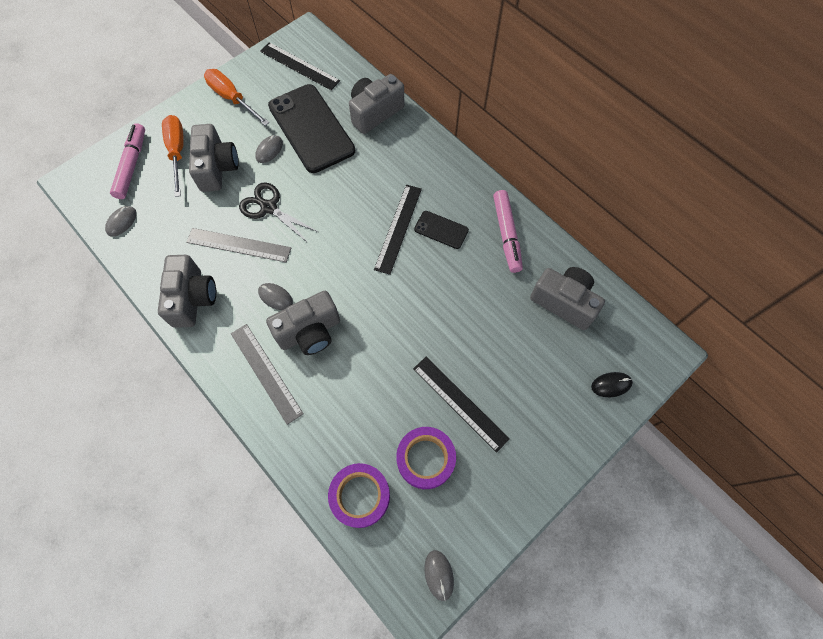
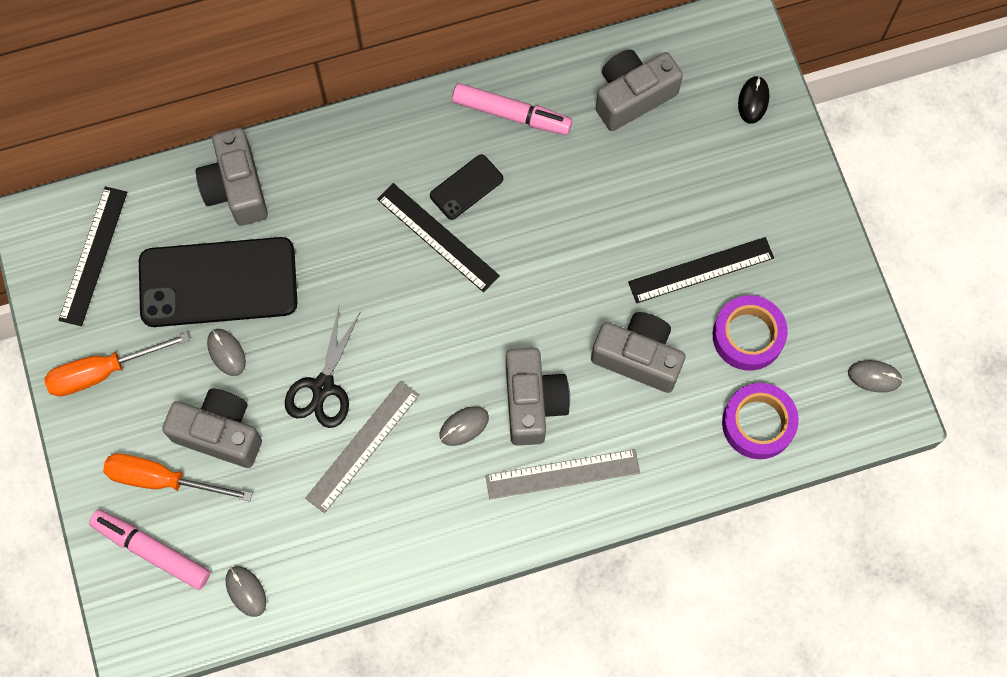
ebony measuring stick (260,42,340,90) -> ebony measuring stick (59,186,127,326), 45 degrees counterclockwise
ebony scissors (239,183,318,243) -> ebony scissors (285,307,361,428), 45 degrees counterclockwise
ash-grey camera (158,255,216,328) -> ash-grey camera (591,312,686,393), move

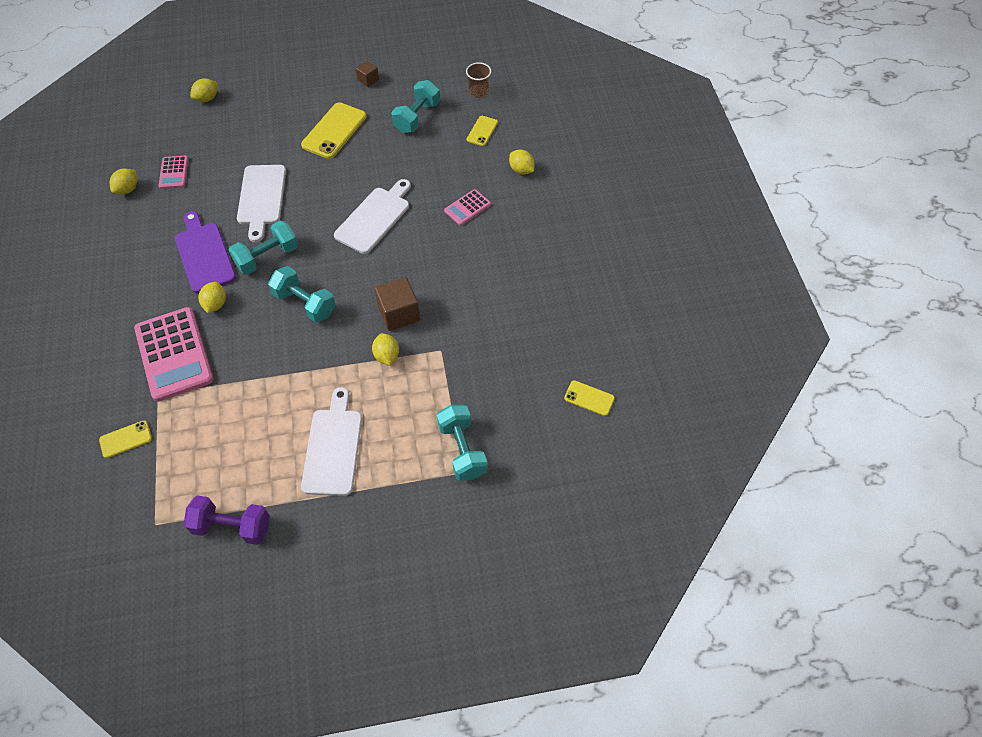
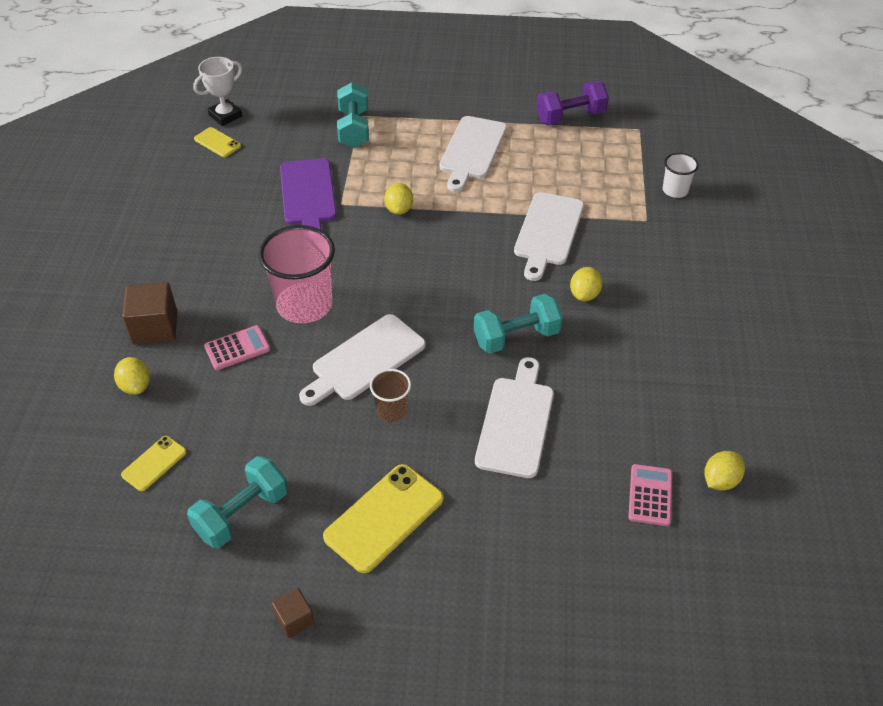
brown cube (374,277,420,331) -> brown cube (122,282,177,344), move
none -> snow-white prize cup (193,57,242,126)
none -> rose-pink beaker (258,225,335,323)
royal purple chopping board (175,211,236,293) -> royal purple chopping board (280,158,337,230), move
brown beaker (466,62,491,98) -> brown beaker (370,369,411,422), move
none -> snow-white chopping board (514,192,584,281)
royal purple dumbbell (184,495,270,545) -> royal purple dumbbell (536,81,609,125), 45 degrees counterclockwise
bright yellow smartphone (99,420,152,458) -> snow-white beaker (663,153,699,198)
rose-pink calculator (134,307,213,402) -> none
bright yellow lemon (190,78,218,102) -> none
aqua dumbbell (268,266,335,323) -> none

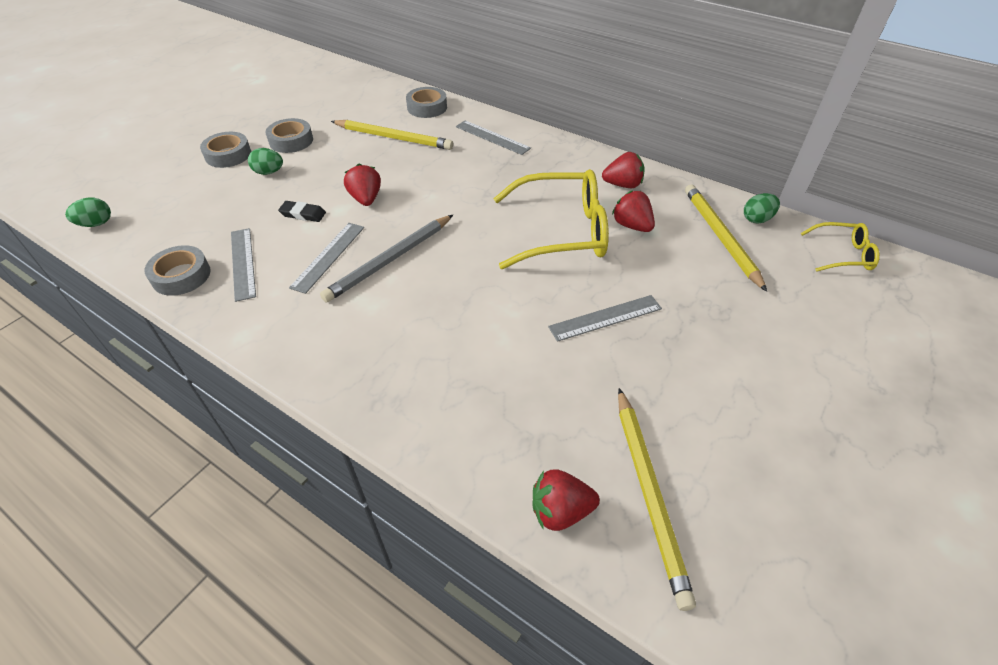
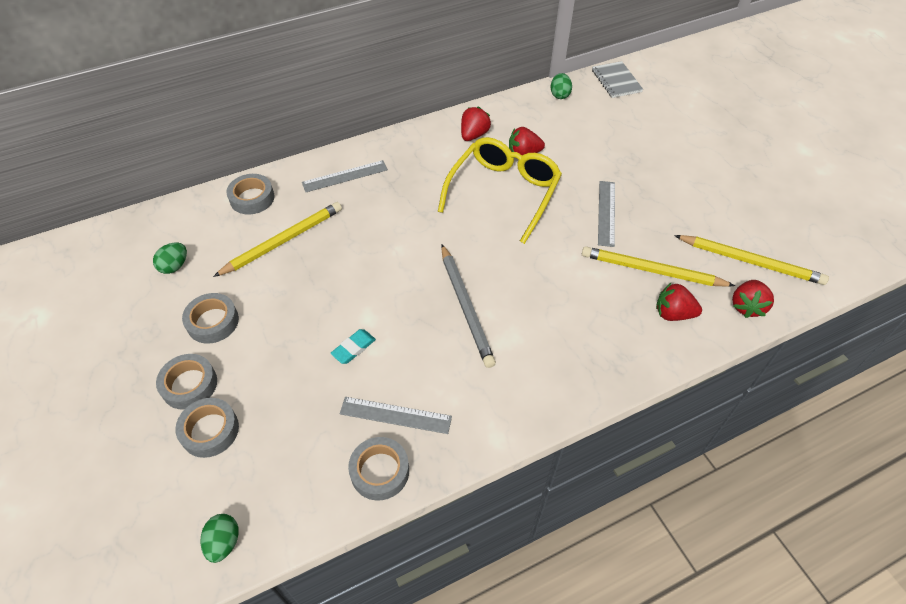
green toy egg (248,148,283,175) -> green toy egg (153,242,187,274), move
none -> ash-grey tape (175,398,239,458)
ebony pencil eraser (278,201,326,222) -> aqua pencil eraser (331,329,376,364)
bright yellow wooden pencil (685,184,767,292) -> bright yellow wooden pencil (582,246,735,287), move
bright yellow spectacles (801,222,880,272) -> ash-grey exercise book (592,61,643,98)
red strawberry (344,164,381,206) -> red strawberry (656,283,702,321), move
ash-grey measuring stick (289,223,364,294) -> none

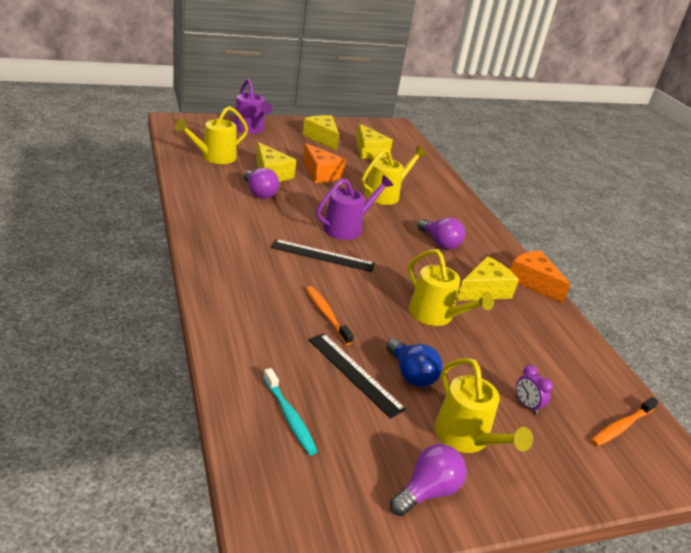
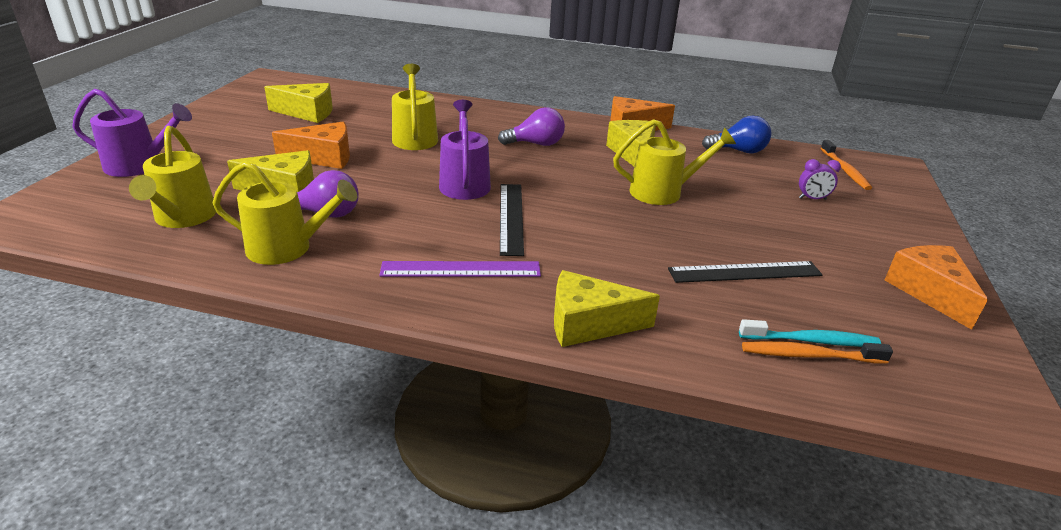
bright yellow watering pot (434,358,533,453) -> bright yellow watering pot (213,161,357,265), move
none -> royal purple measuring stick (379,261,541,277)
ebony measuring stick (271,239,375,272) -> ebony measuring stick (500,184,524,256), 45 degrees counterclockwise
bright yellow cheese (302,115,339,151) -> bright yellow cheese (554,270,660,347), move
cobalt light bulb (386,338,443,387) -> cobalt light bulb (702,115,771,153), move
orange toothbrush (306,286,354,345) -> orange toothbrush (742,341,893,364), move
royal purple light bulb (390,444,467,516) -> orange cheese (885,245,988,330)

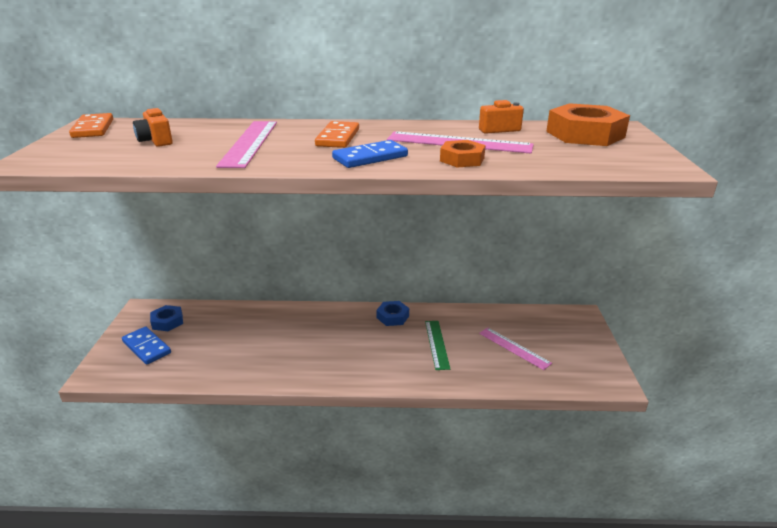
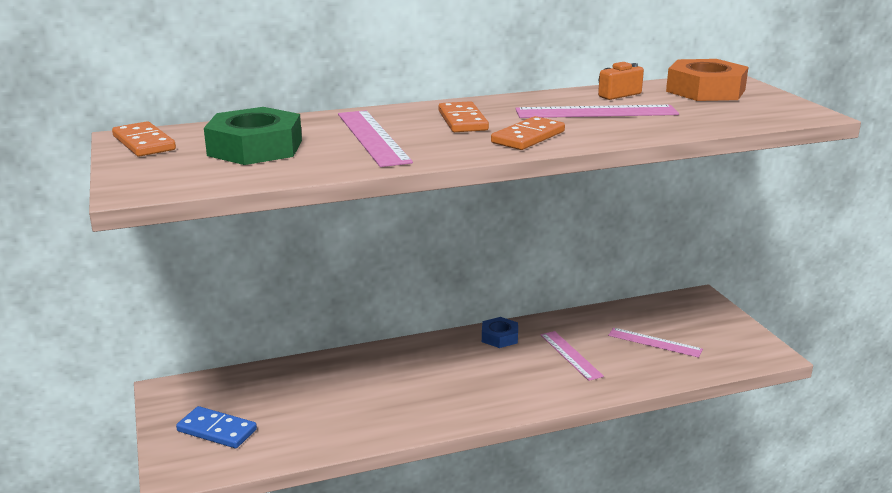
orange camera (133,108,173,147) -> green hexagon nut (204,107,302,165)
cobalt domino piece (332,140,408,168) -> orange domino piece (491,116,565,150)
green measuring stick (425,321,450,370) -> rose-pink measuring stick (541,331,604,381)
cobalt hexagon nut (150,305,183,331) -> none
orange hexagon nut (440,140,486,168) -> none

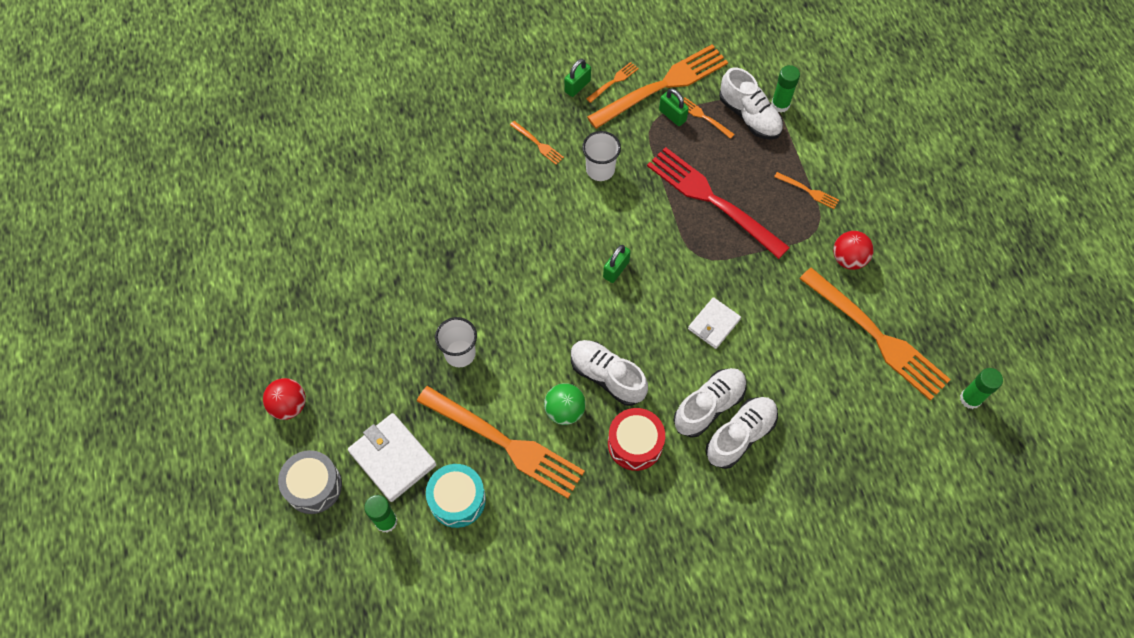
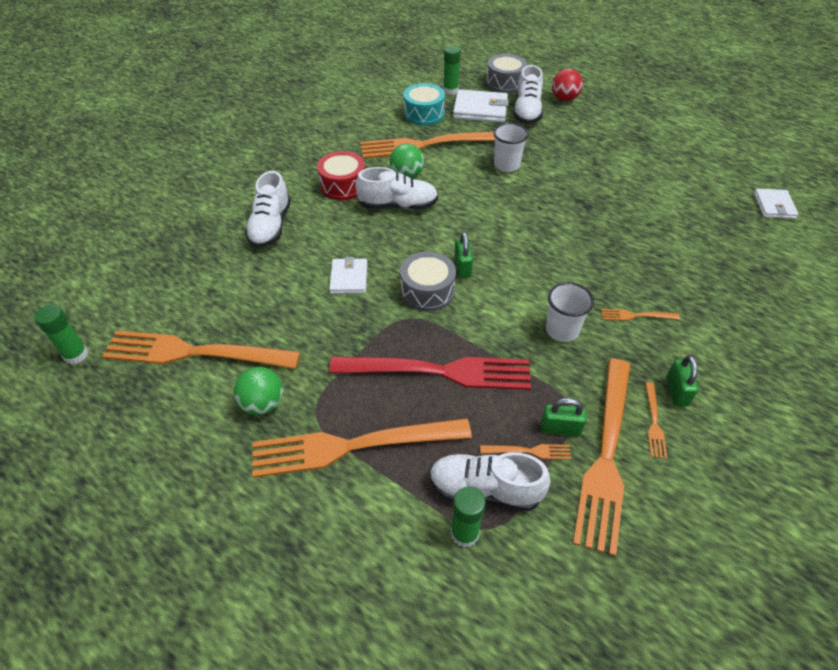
red ball (833,231,874,270) -> green ball (234,367,283,415)
orange table fork (774,172,839,209) -> orange table fork (252,418,472,478), x2.43
none -> ash-grey snare drum (400,252,456,311)
snow-white sneaker (673,368,747,438) -> snow-white sneaker (513,65,543,124), move
none -> snow-white wallet (754,189,799,219)

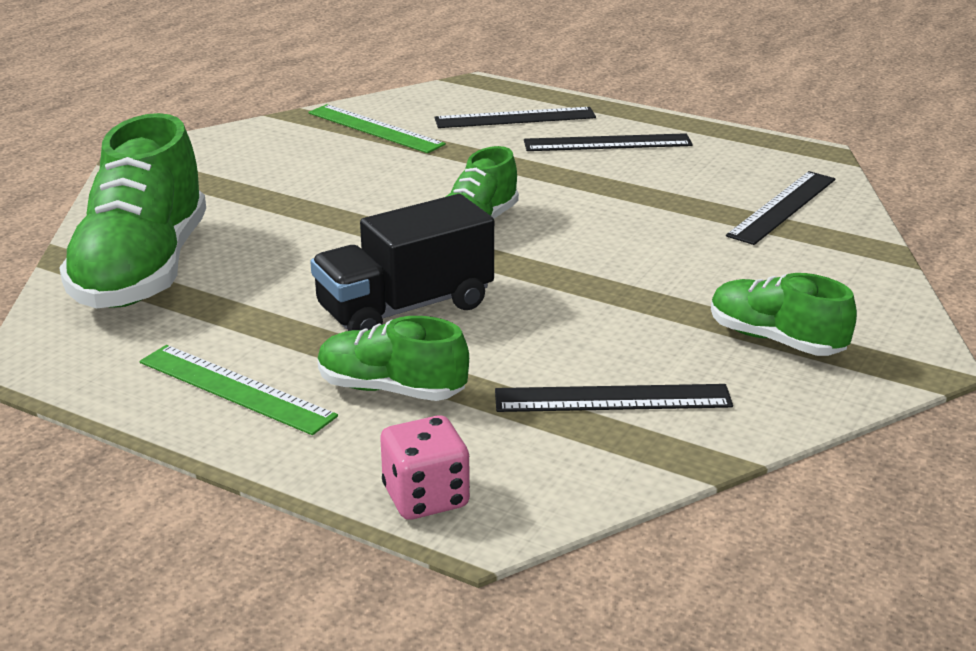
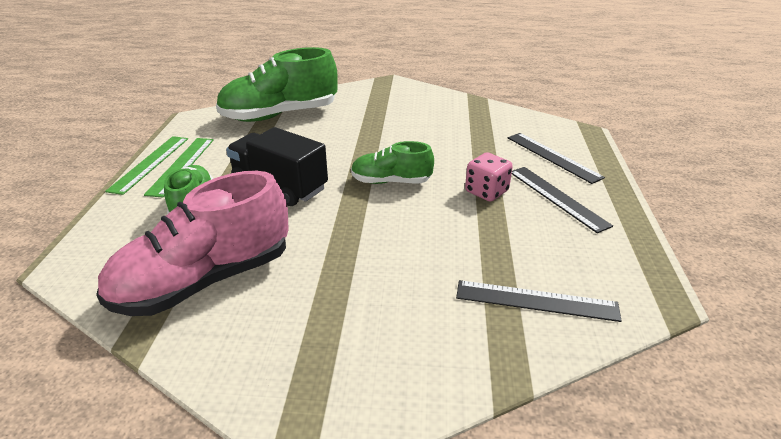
ebony measuring stick (495,384,733,412) -> rose-pink sneaker (96,171,289,316)
green measuring stick (308,104,446,153) -> green measuring stick (105,136,188,195), move
rose-pink die (380,415,470,520) -> rose-pink die (465,152,513,202), move
green sneaker (711,273,857,356) -> none

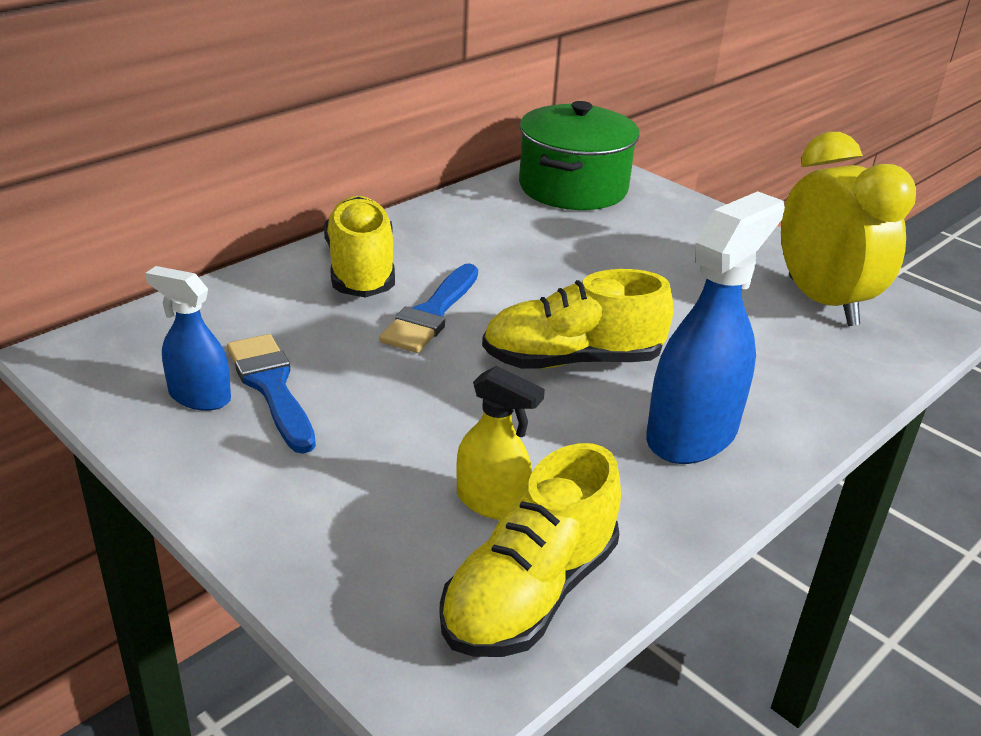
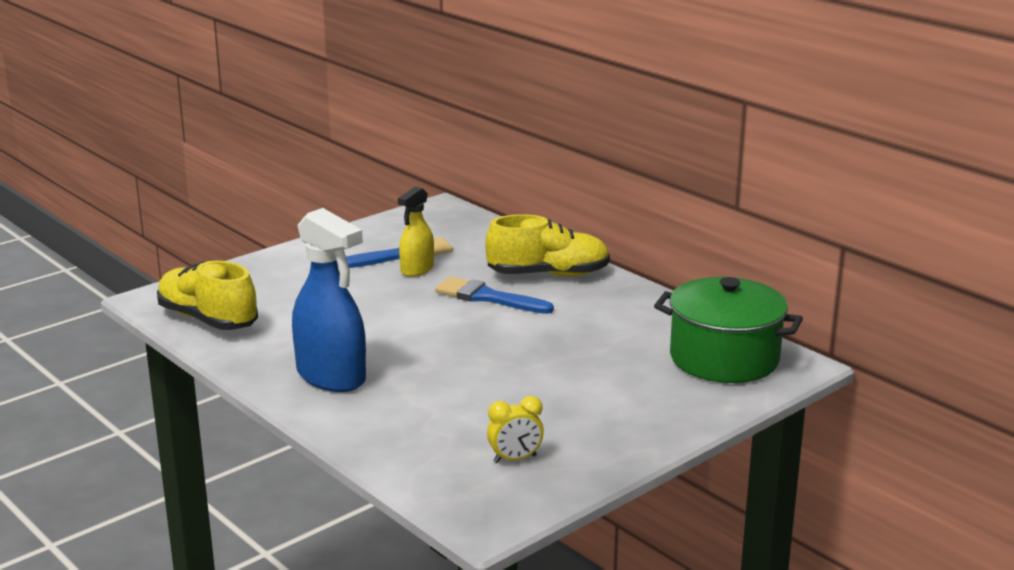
bright yellow spray cleaner (456,366,545,520) -> bright yellow spray cleaner (398,186,434,277), move
bright yellow alarm clock (781,132,916,326) -> bright yellow alarm clock (487,396,544,463), x0.44
cobalt spray cleaner (145,266,231,411) -> none
bright yellow sneaker (482,269,673,369) -> none

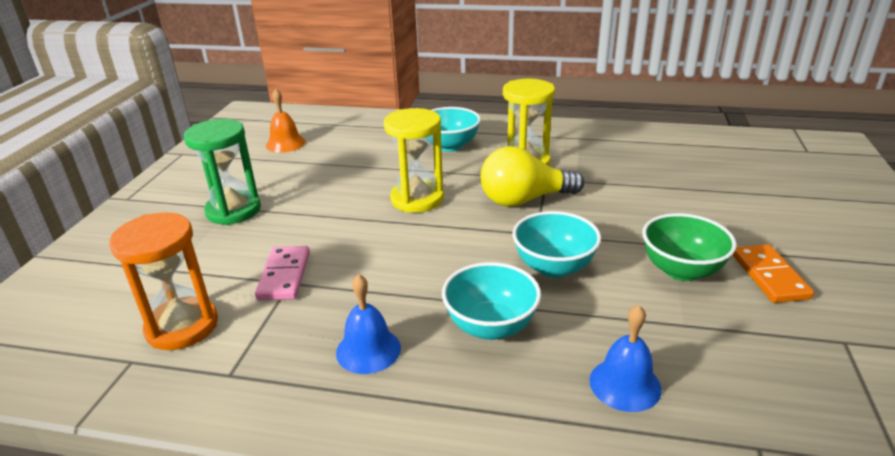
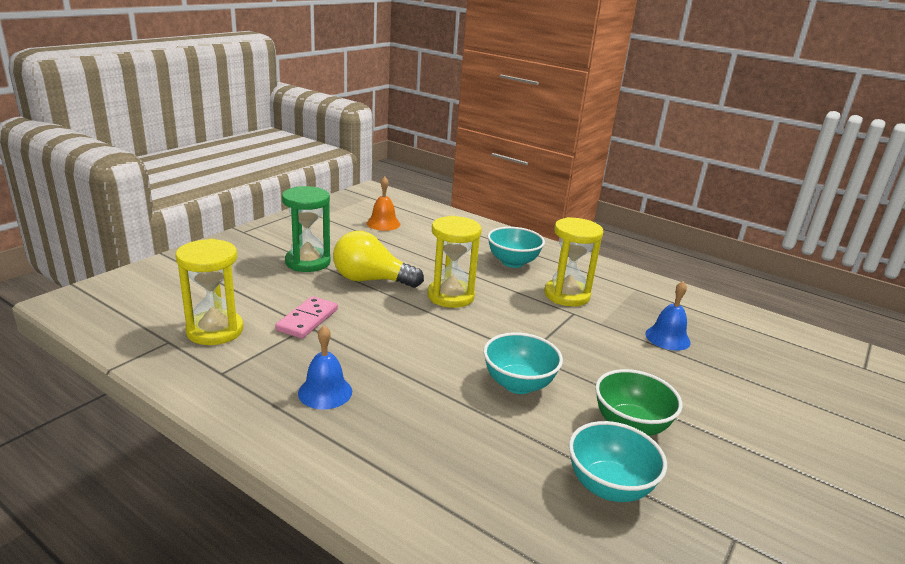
orange sandglass (109,212,218,350) -> bright yellow sandglass (175,239,243,345)
bright yellow light bulb (480,146,584,207) -> bright yellow light bulb (333,231,424,288), move
aqua bowl (442,262,541,340) -> aqua bowl (569,421,667,502), move
cobalt hand bell (589,305,662,412) -> cobalt hand bell (645,281,691,351), move
orange domino piece (733,244,814,303) -> none

